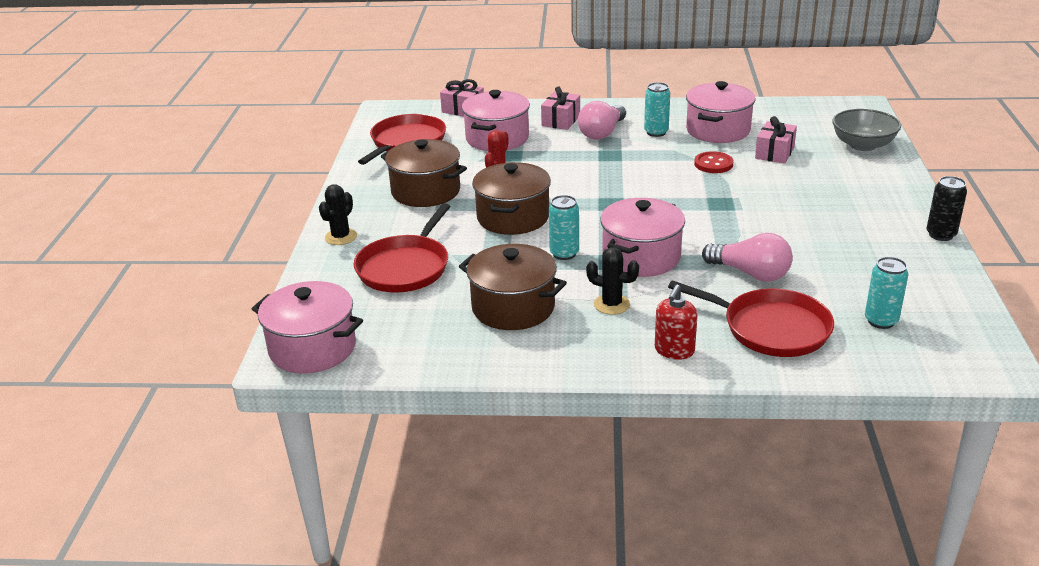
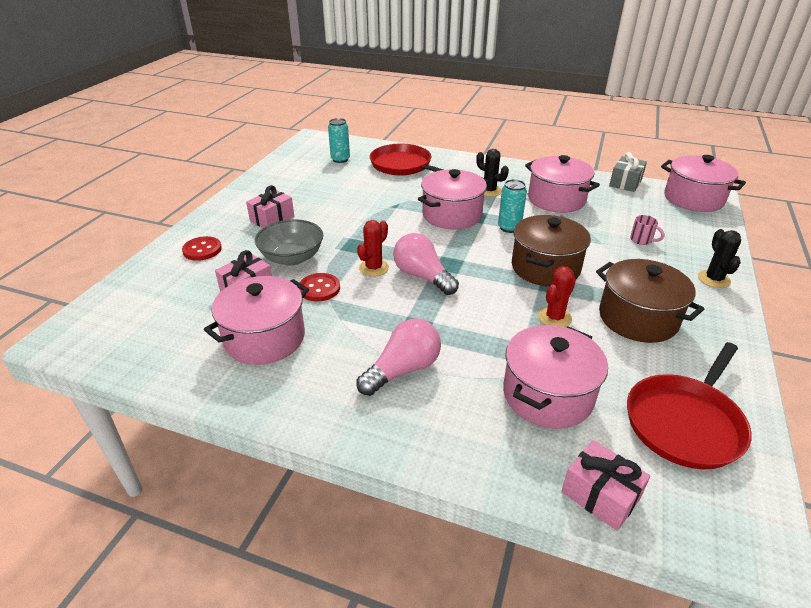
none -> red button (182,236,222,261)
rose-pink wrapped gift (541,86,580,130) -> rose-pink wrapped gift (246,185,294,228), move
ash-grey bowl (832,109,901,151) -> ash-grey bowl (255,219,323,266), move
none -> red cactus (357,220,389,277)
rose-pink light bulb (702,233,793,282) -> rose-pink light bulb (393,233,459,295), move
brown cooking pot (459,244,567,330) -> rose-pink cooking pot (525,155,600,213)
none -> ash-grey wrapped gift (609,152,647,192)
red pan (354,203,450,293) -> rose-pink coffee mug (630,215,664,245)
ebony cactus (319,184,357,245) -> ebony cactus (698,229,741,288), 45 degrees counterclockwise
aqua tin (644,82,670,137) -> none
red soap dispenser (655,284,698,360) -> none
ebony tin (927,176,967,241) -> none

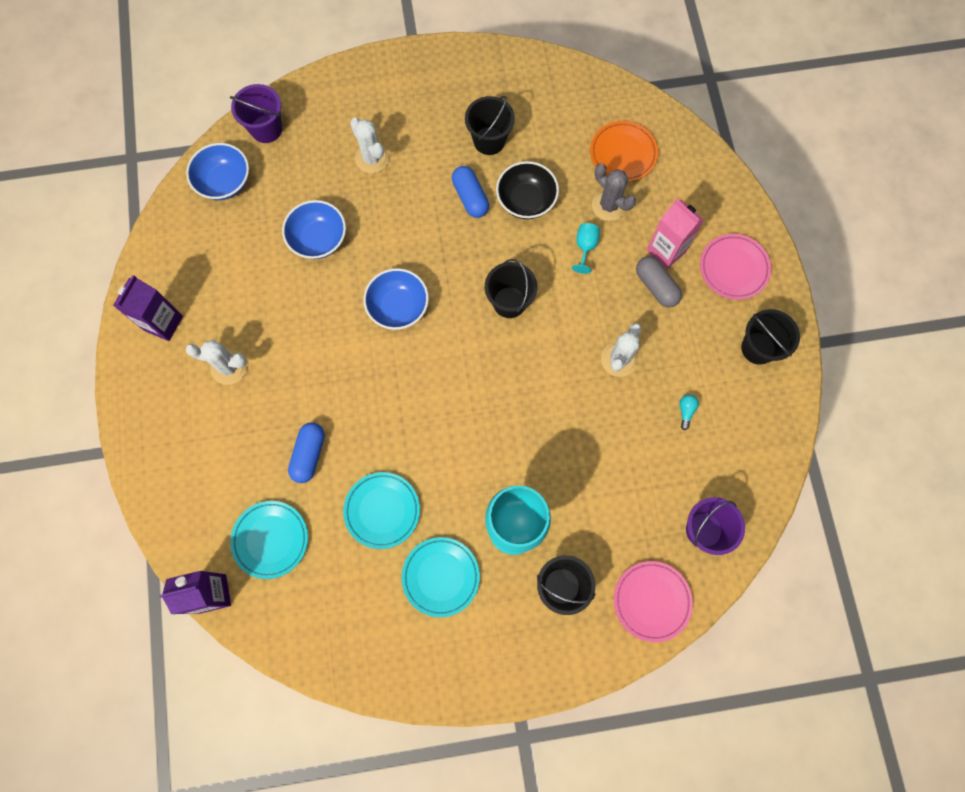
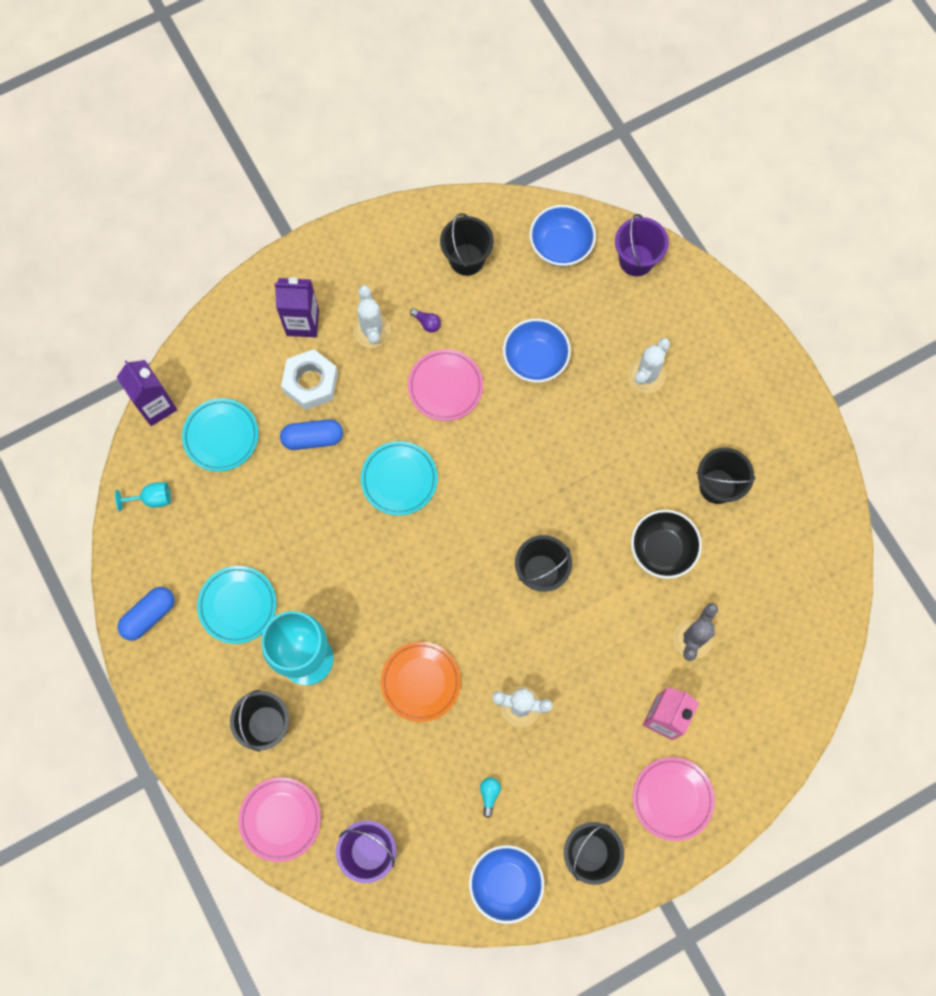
aqua chalice (572,223,600,274) -> aqua chalice (115,482,171,511), move
cobalt pill shape (452,166,489,218) -> cobalt pill shape (118,587,174,640), move
royal purple juice carton (113,275,183,341) -> royal purple juice carton (274,277,319,337), move
none -> snow-white hexagon nut (281,349,338,410)
aqua flat dish (343,472,420,549) -> aqua flat dish (361,441,438,516), move
orange flat dish (590,121,658,182) -> orange flat dish (381,642,461,722), move
none -> rose-pink flat dish (408,349,483,421)
none -> royal purple light bulb (410,308,441,332)
none -> ebony bucket (440,213,494,276)
cobalt bowl (363,268,429,330) -> cobalt bowl (469,845,544,924), move
aqua light bulb (679,394,699,430) -> aqua light bulb (480,777,501,818), 75 degrees counterclockwise
ash-grey pill shape (636,256,682,308) -> none

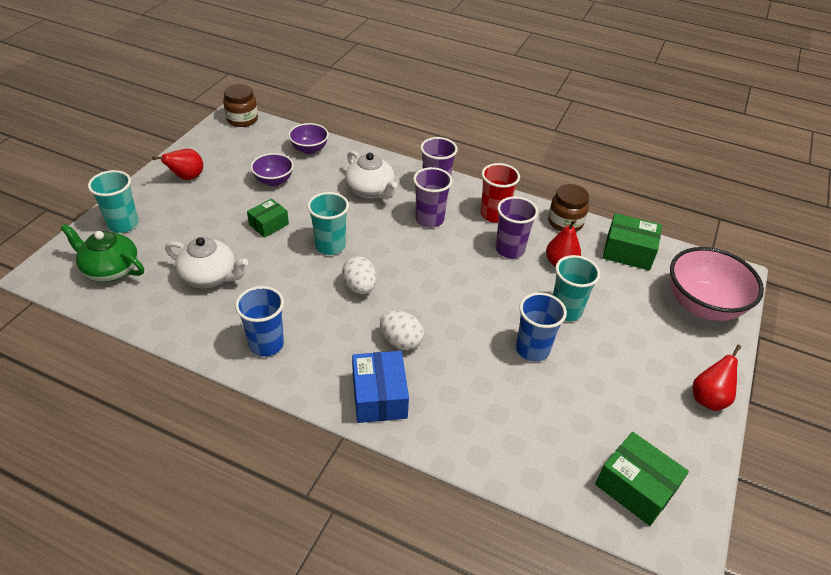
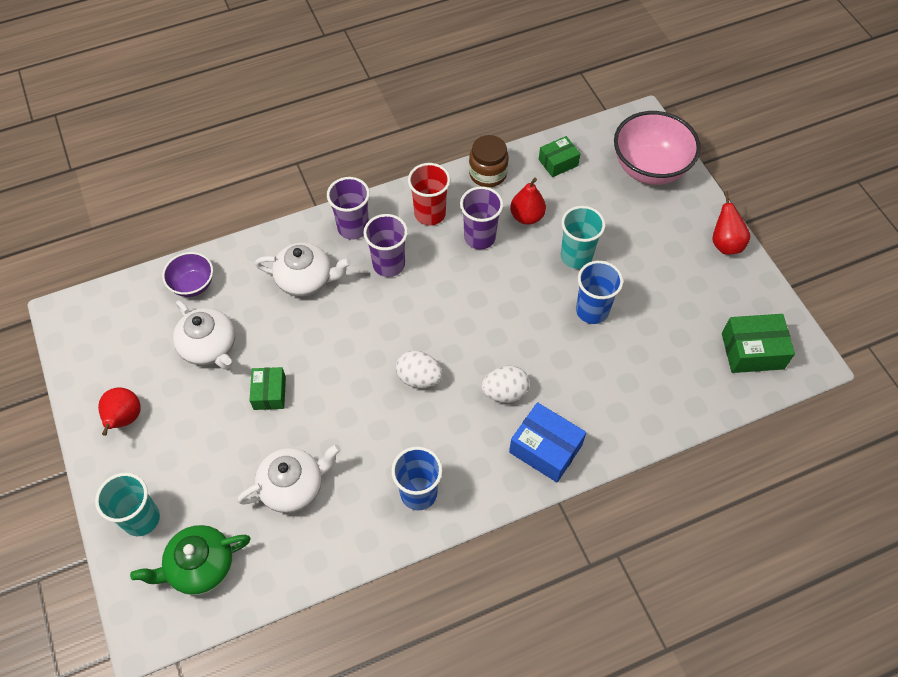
royal purple bowl (251,153,294,186) -> snow-white china teapot (173,300,235,369)
green package (603,213,662,271) -> green package (539,136,580,177), x0.65
brown preserve jar (223,84,258,127) -> none
aqua beaker (307,192,349,255) -> none

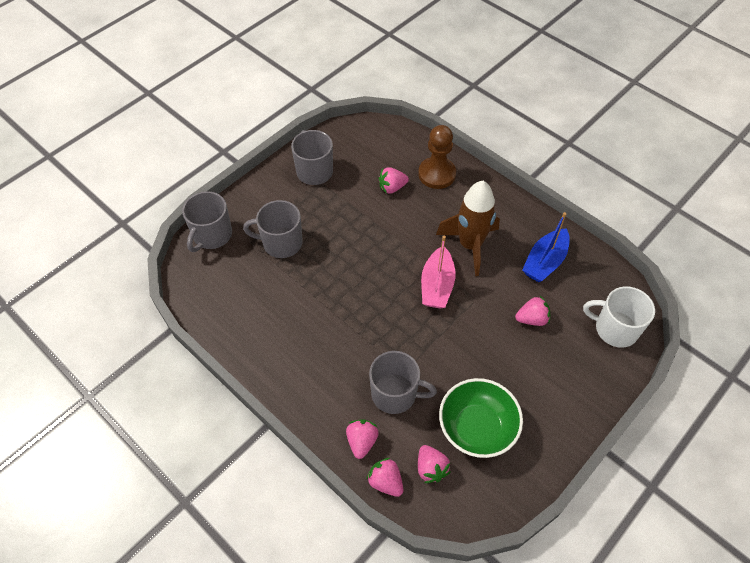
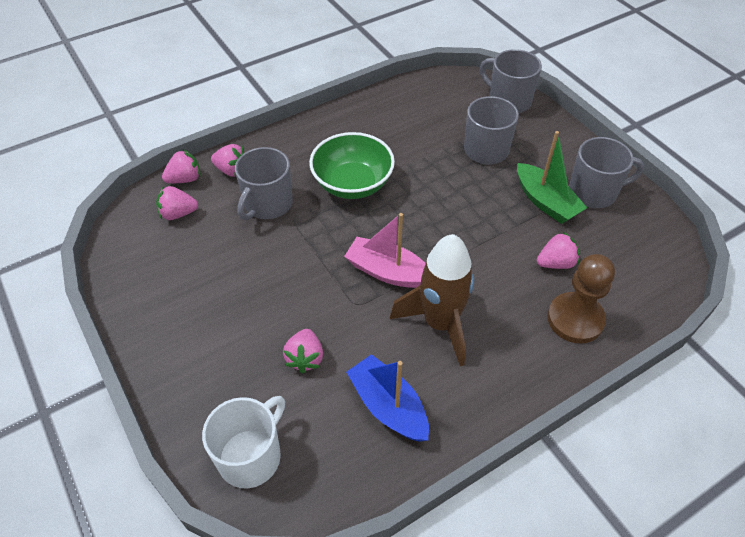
green bowl (439,378,523,458) -> green bowl (309,132,395,199), move
none -> green sailboat (517,131,587,224)
rose-pink strawberry (379,167,409,194) -> rose-pink strawberry (537,232,580,269), 75 degrees clockwise

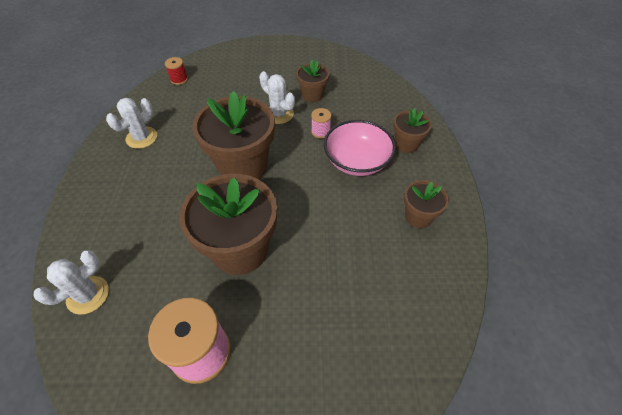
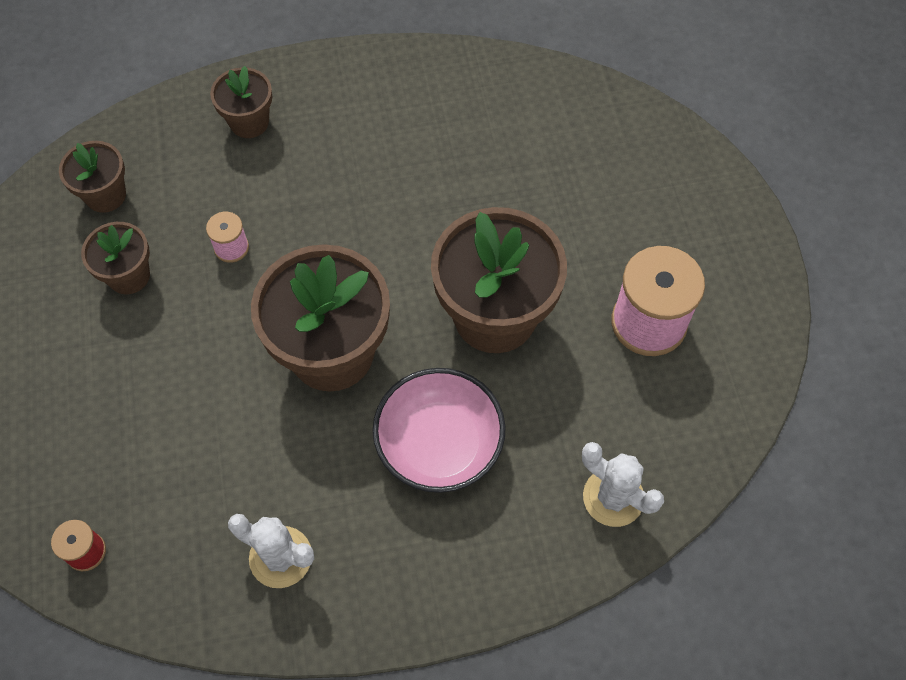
brown flower pot (404,180,449,228) -> brown flower pot (59,141,126,213), move
rose-pink bowl (324,120,396,176) -> rose-pink bowl (373,368,506,493), move
snow-white cactus (259,71,295,124) -> none

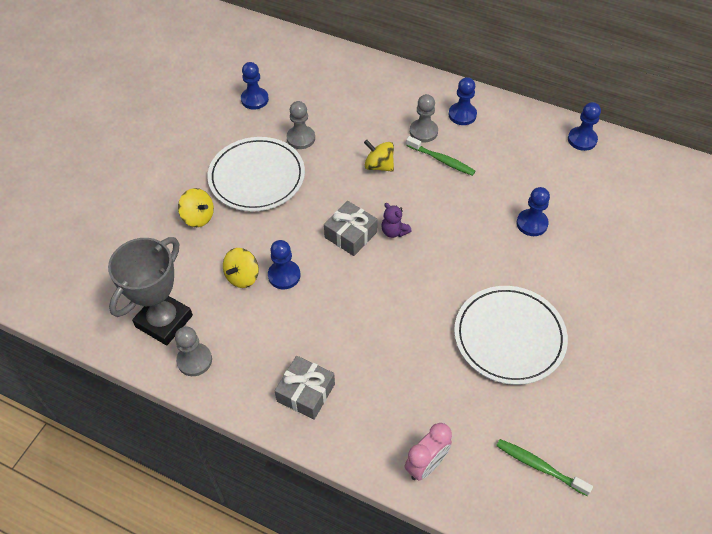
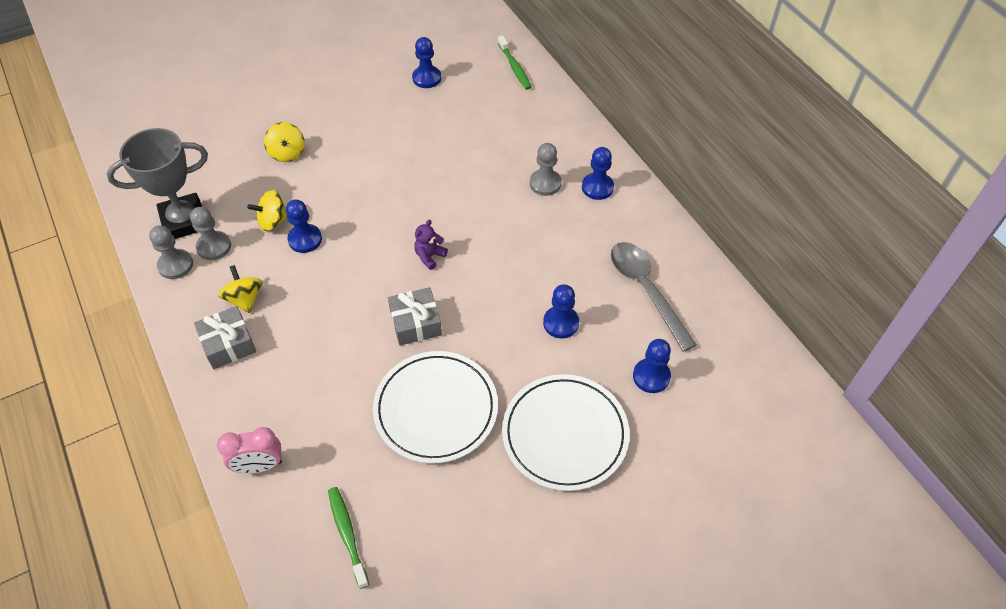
ash-grey chess pawn (287,101,315,149) -> ash-grey chess pawn (190,207,231,260), move
bright yellow whirligig (364,140,394,172) -> bright yellow whirligig (218,265,262,313), move
ash-grey wrapped gift (324,201,378,256) -> ash-grey wrapped gift (388,287,442,346), move
royal purple stuffed bear (381,203,412,238) -> royal purple stuffed bear (414,220,448,270), 45 degrees clockwise
green toothbrush (406,136,475,176) -> green toothbrush (498,35,531,90), move
snow-white flat dish (207,137,305,211) -> snow-white flat dish (502,374,630,491), move
none -> ash-grey spoon (611,242,697,352)
cobalt chess pawn (568,102,601,151) -> cobalt chess pawn (633,339,671,393), move

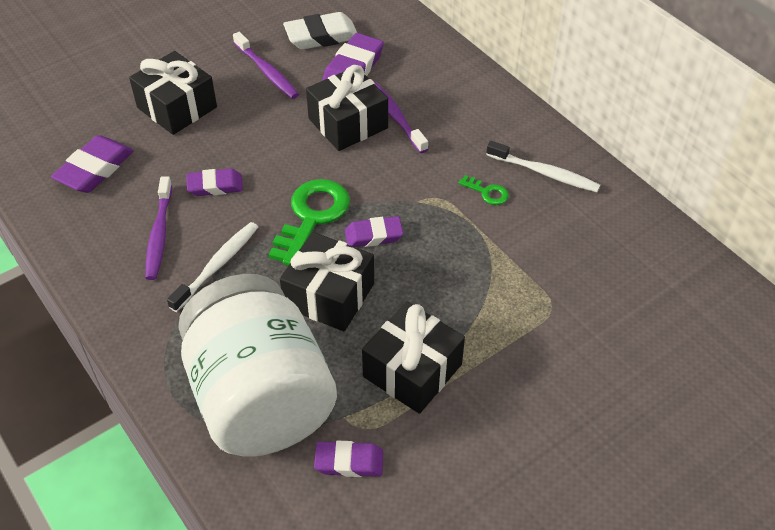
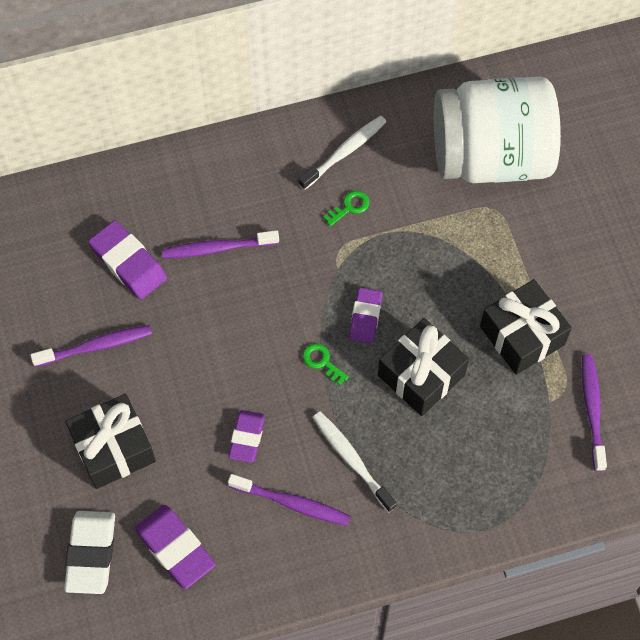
snow-white pencil eraser (283,12,357,50) -> snow-white pencil eraser (64,511,115,594), move
green latchkey (268,179,350,266) -> green latchkey (303,343,349,385), x0.46
snow-white preserve jar (178,274,337,457) -> snow-white preserve jar (434,77,561,183), move
royal purple pencil eraser (314,441,383,477) -> royal purple toothbrush (582,354,607,471)
ebony wrapped gift (306,65,388,151) -> none

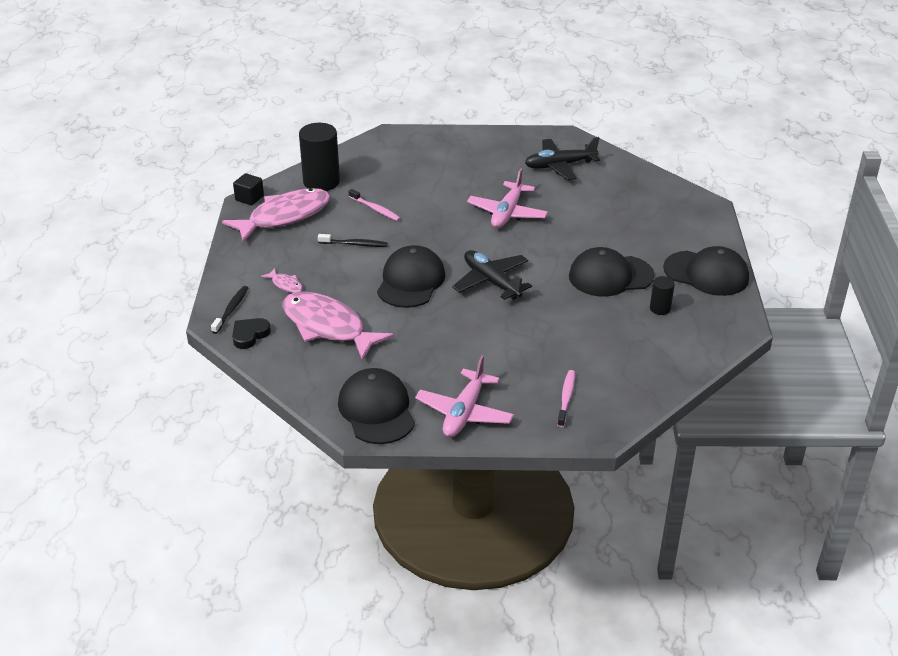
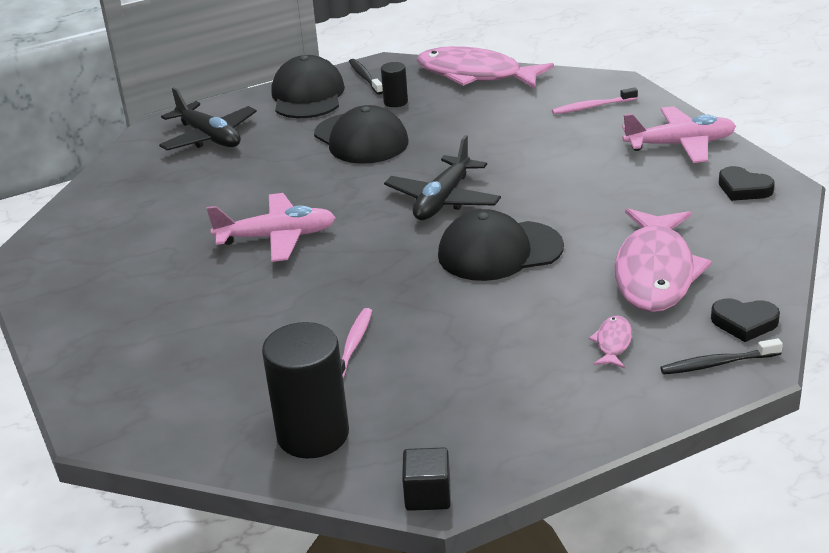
ebony toy plane (525,137,600,180) -> ebony toy plane (159,87,257,150), move
ebony toothbrush (318,234,388,247) -> ebony toothbrush (349,59,383,95), move
rose-pink fish (222,188,330,243) -> rose-pink fish (417,46,554,89), move
ebony peaked cap (338,368,415,444) -> ebony heart (719,166,775,201)

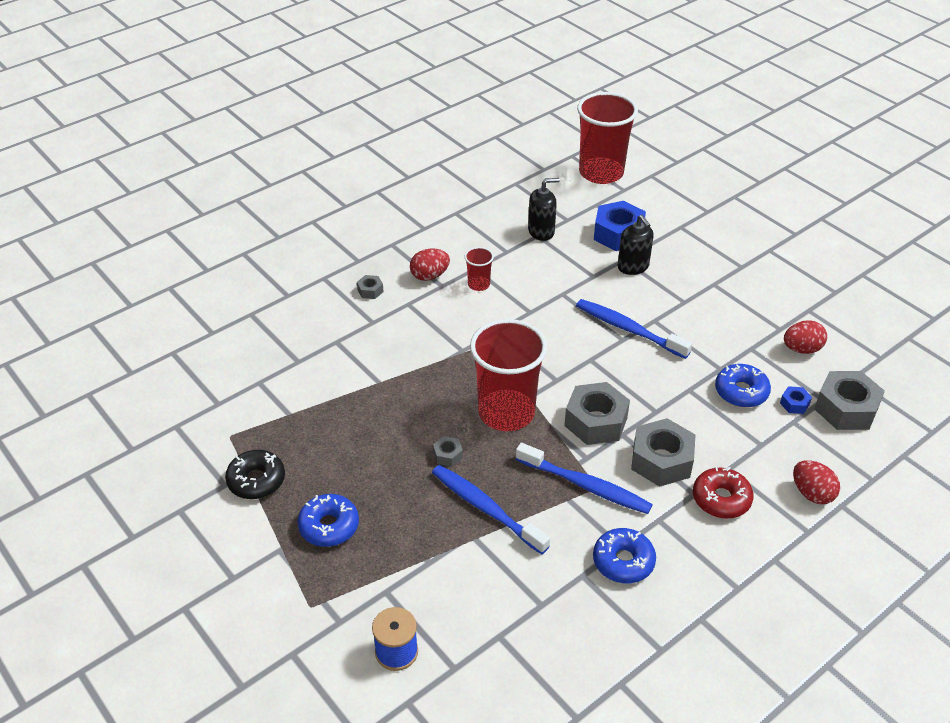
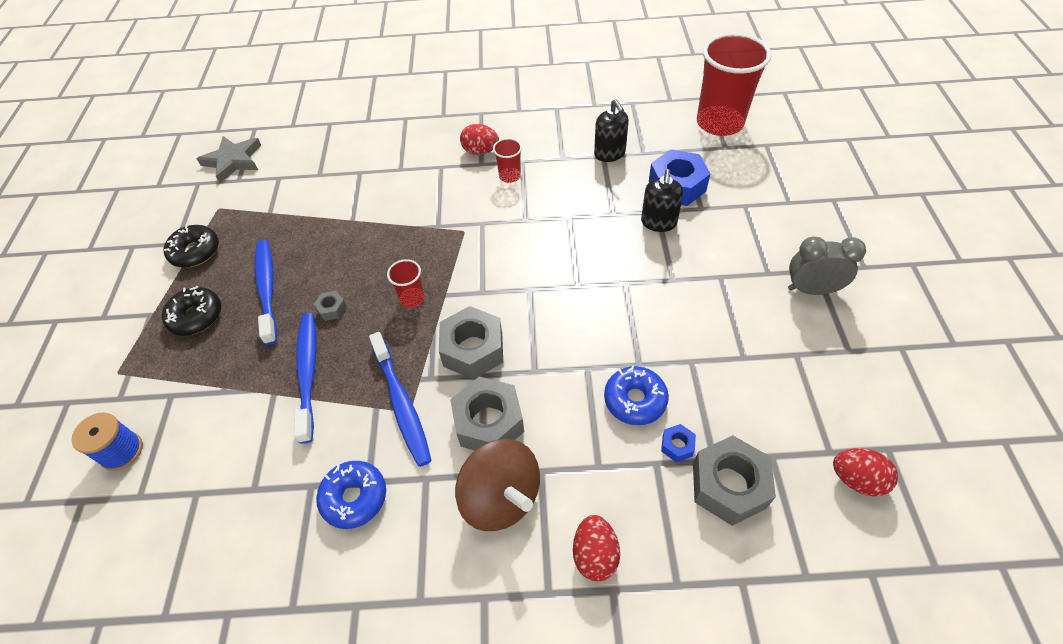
cobalt donut (297,494,359,547) -> ebony donut (162,286,221,336)
none -> ash-grey star (197,136,261,183)
cobalt toothbrush (576,299,692,359) -> cobalt toothbrush (255,239,277,345), move
red beaker (470,319,547,431) -> red beaker (387,259,425,308), x0.44
red donut (693,467,754,519) -> brown whirligig (455,439,540,531)
ebony soap dispenser (528,178,560,241) -> ebony soap dispenser (594,99,629,162), 45 degrees clockwise
none -> ash-grey alarm clock (788,236,866,295)
red toy egg (784,320,827,354) -> red toy egg (833,448,898,496), move
ash-grey hexagon nut (357,275,384,299) -> none

